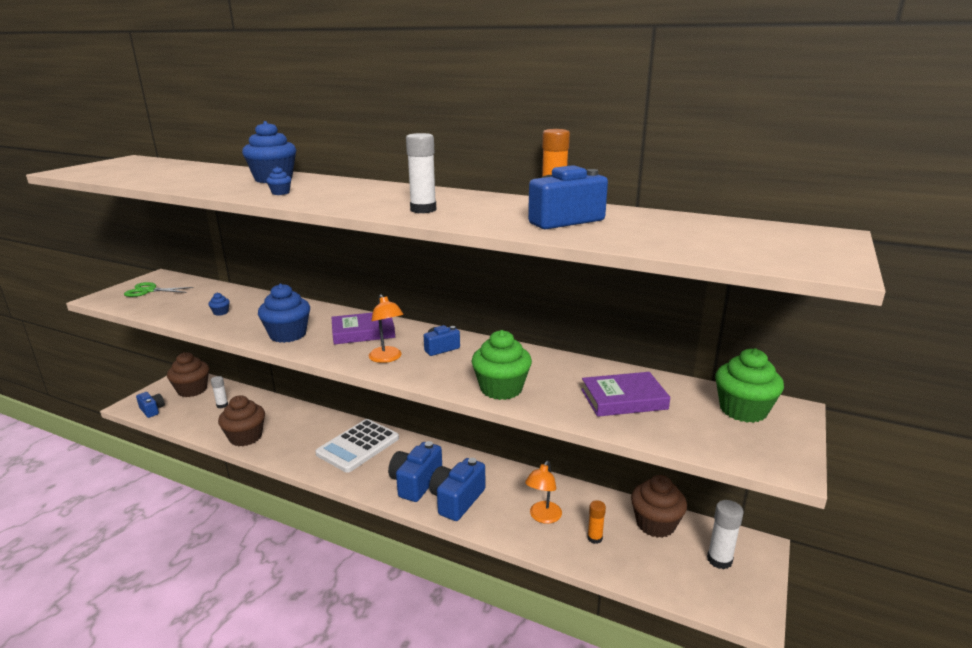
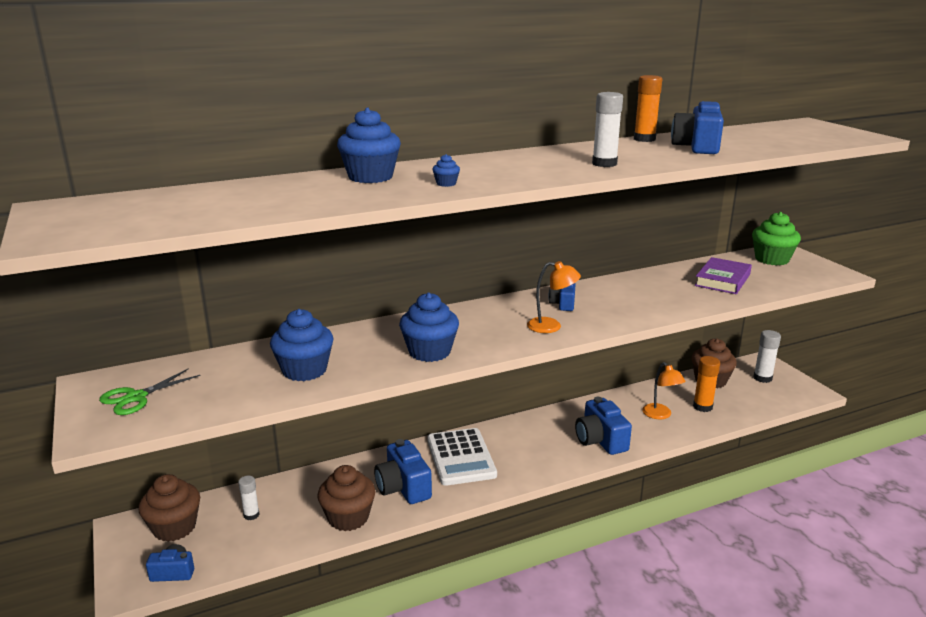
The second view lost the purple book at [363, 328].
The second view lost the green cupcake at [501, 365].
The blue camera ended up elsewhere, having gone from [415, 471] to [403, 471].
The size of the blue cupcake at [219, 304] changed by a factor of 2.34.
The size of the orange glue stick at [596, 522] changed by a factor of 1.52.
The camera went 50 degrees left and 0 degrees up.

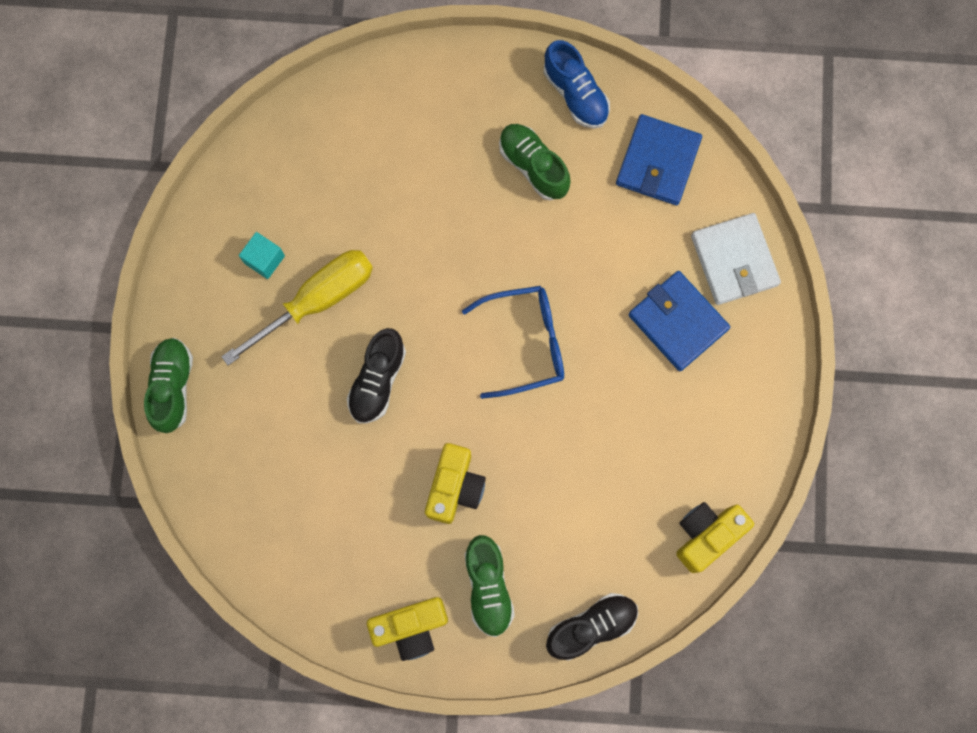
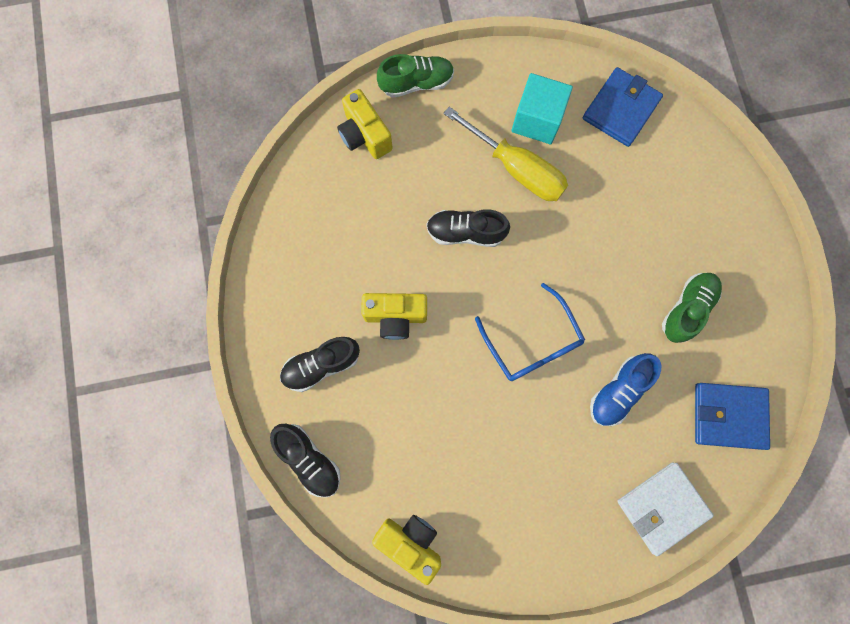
The yellow camera ended up elsewhere, having gone from [407, 629] to [365, 124].
The blue shoe ended up elsewhere, having gone from [577, 84] to [625, 389].
The blue wallet ended up elsewhere, having gone from [679, 321] to [623, 107].
What was the green shoe at [490, 586] turned into the black shoe at [320, 364].
The size of the turquoise cube at [262, 255] changed by a factor of 1.72.
The camera went 75 degrees right and 0 degrees up.

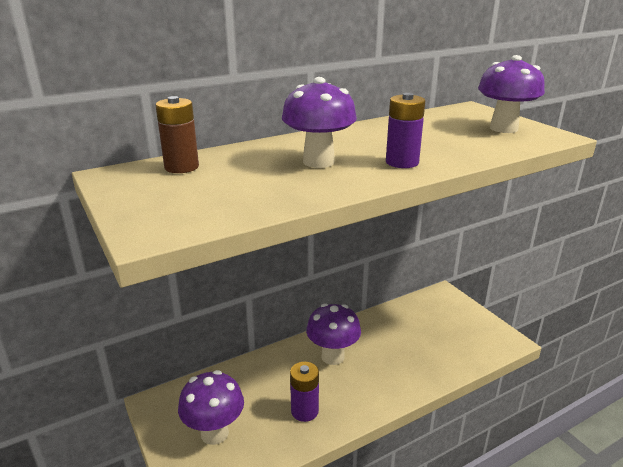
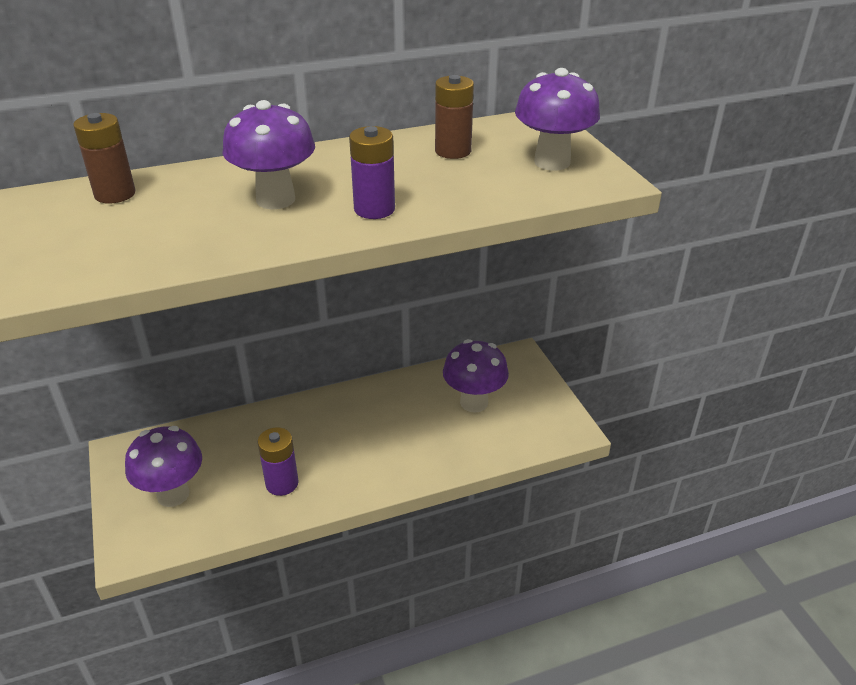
The second view gained the brown battery at [454, 117].
The purple mushroom ended up elsewhere, having gone from [333, 334] to [476, 376].
The camera went 10 degrees right and 10 degrees up.

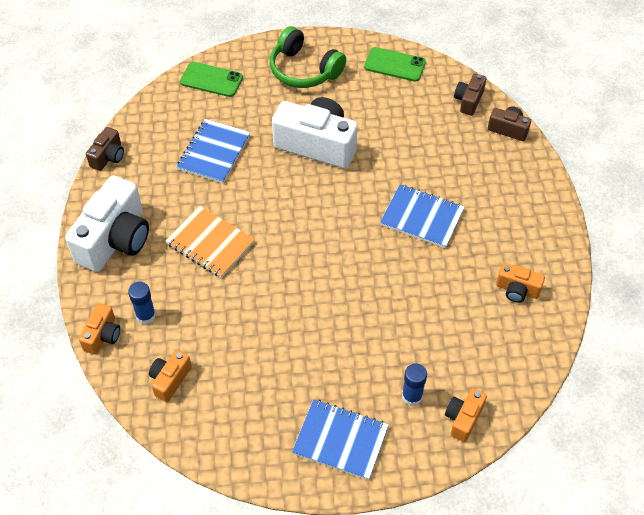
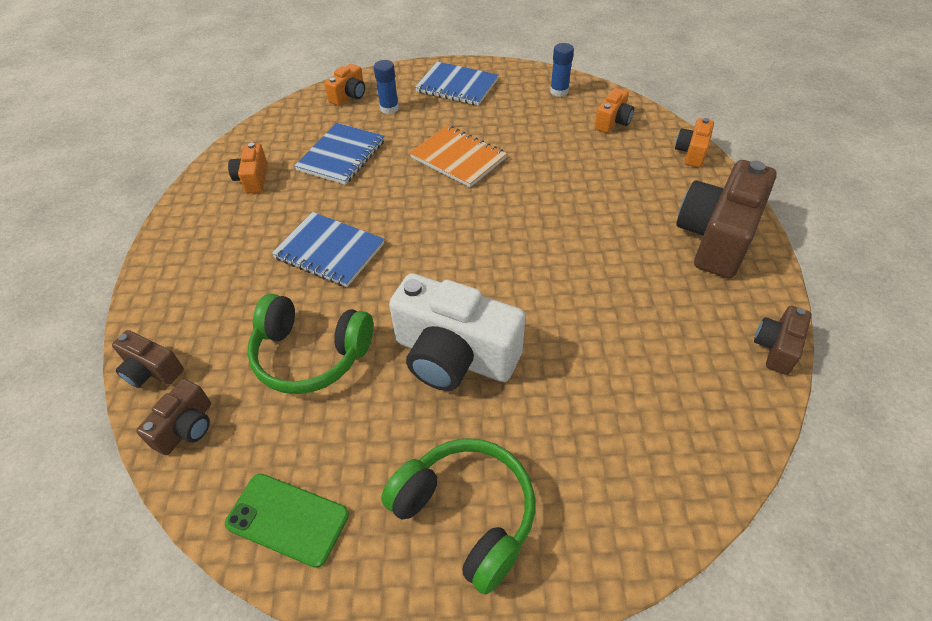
The second view lost the green phone at [211, 79].
The second view gained the green headphones at [310, 344].
The blue glue stick ended up elsewhere, having gone from [142, 303] to [562, 70].
The orange notebook ended up elsewhere, having gone from [210, 242] to [458, 156].
The blue notebook ended up elsewhere, having gone from [213, 151] to [339, 154].
What was the white camera at [107, 223] turned into the brown camera at [726, 219].
The orange camera at [520, 283] ended up facing another way, 120 degrees counterclockwise from before.
The camera went 175 degrees left and 5 degrees down.

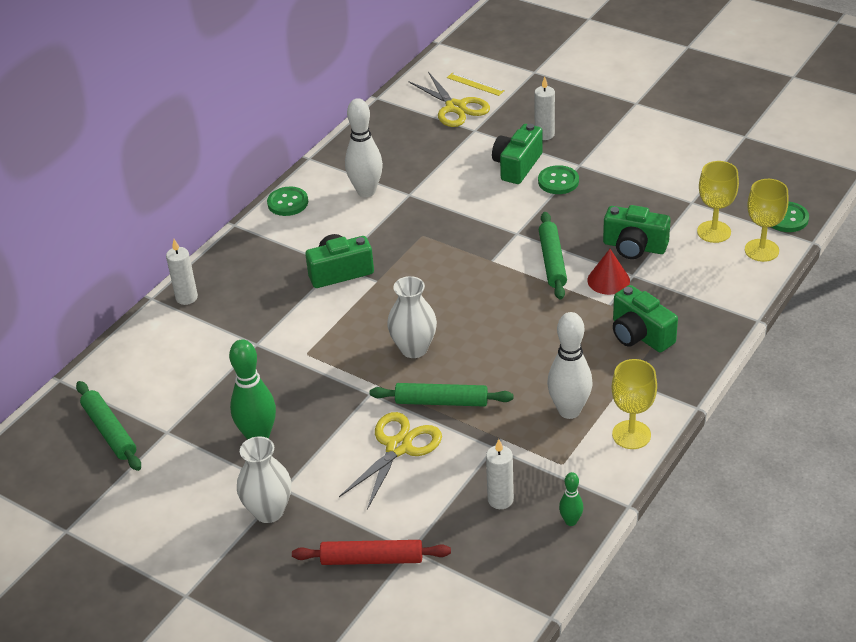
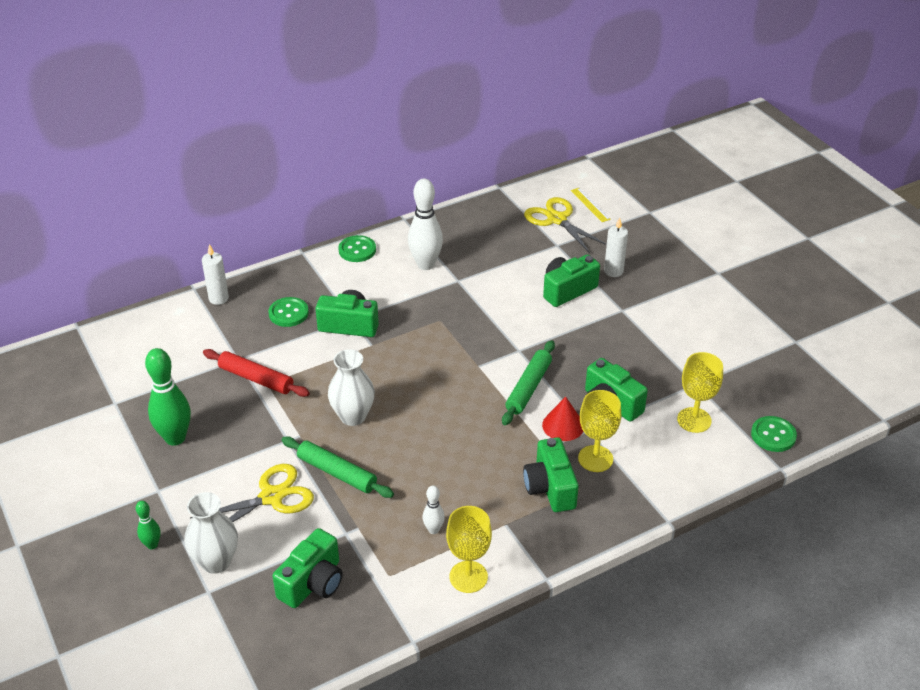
The second view lost the green rolling pin at [108, 426].
The white vase ended up elsewhere, having gone from [264, 479] to [211, 533].
The red rolling pin ended up elsewhere, having gone from [371, 552] to [256, 373].
The green button ended up elsewhere, having gone from [558, 179] to [288, 312].
The green bowling pin ended up elsewhere, having gone from [571, 499] to [148, 525].
The yellow goblet ended up elsewhere, having gone from [767, 220] to [599, 431].
Where the white candle stood at [500, 474], the green camera came to stand at [307, 568].
The yellow scissors at [449, 99] ended up facing another way, 150 degrees clockwise from before.
The size of the white bowling pin at [570, 365] changed by a factor of 0.51.
The camera went 25 degrees right and 0 degrees up.

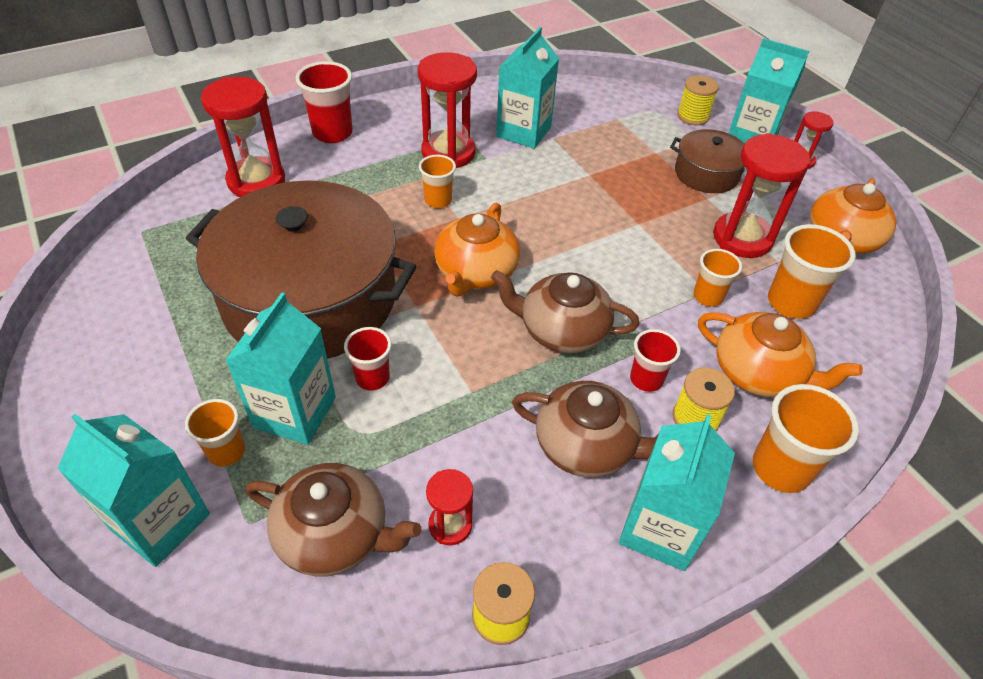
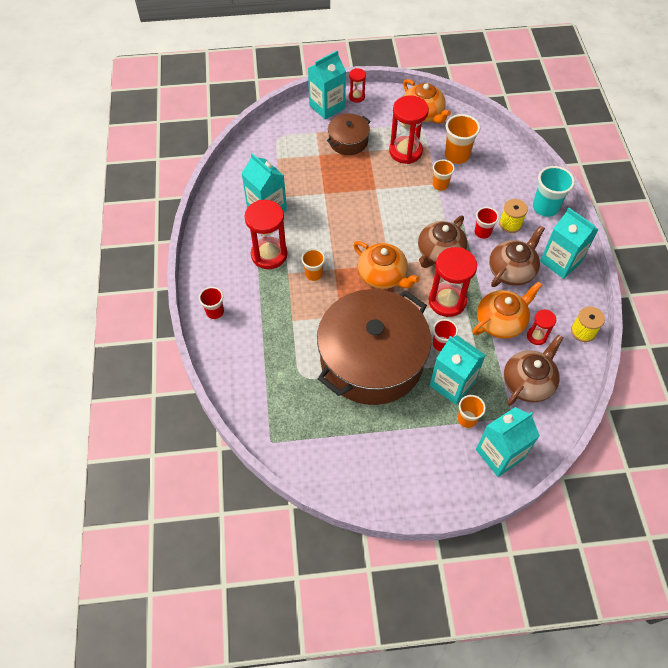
The second view lost the yellow spool at [698, 100].
The red hourglass ended up elsewhere, having gone from [243, 137] to [453, 282].
The orange teapot ended up elsewhere, having gone from [780, 354] to [507, 310].
What was the orange cup at [806, 438] turned into the turquoise cup at [554, 191].
The size of the red cup at [324, 102] changed by a factor of 0.63.
The camera went 65 degrees left and 10 degrees up.

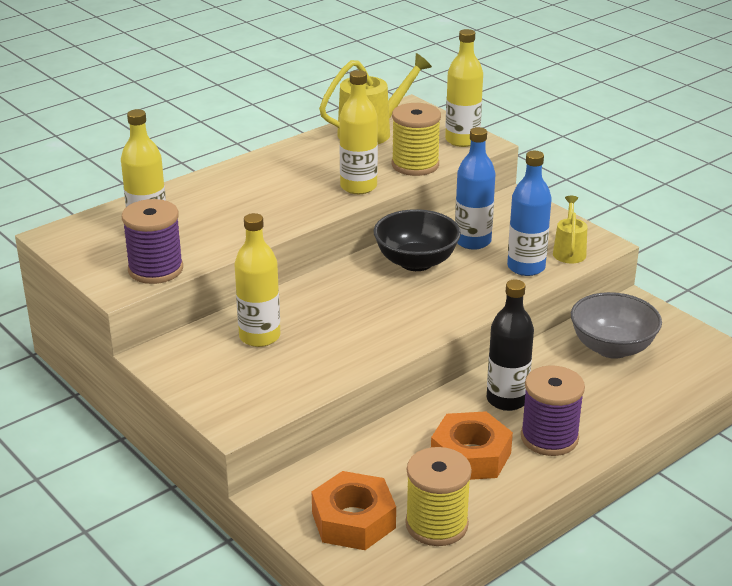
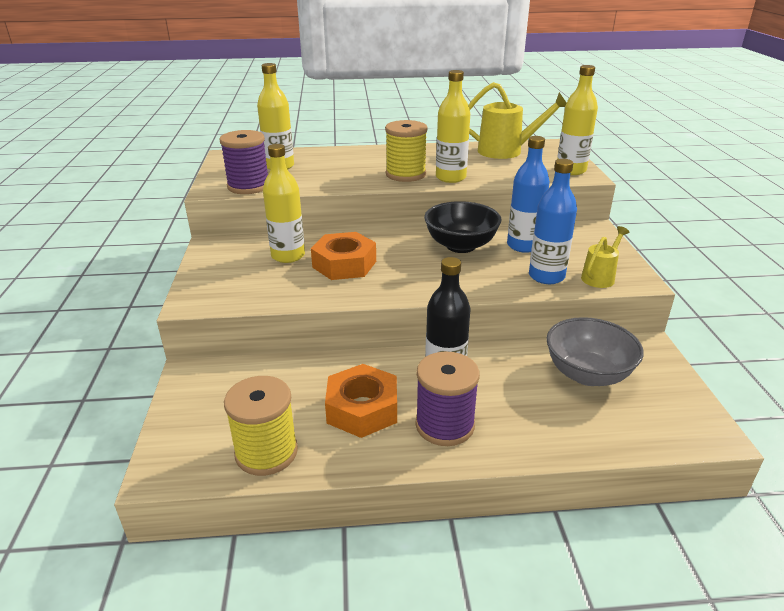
The orange nut ended up elsewhere, having gone from [353, 510] to [343, 256].
The yellow spool ended up elsewhere, having gone from [416, 139] to [406, 151].
The camera went 35 degrees right and 0 degrees up.

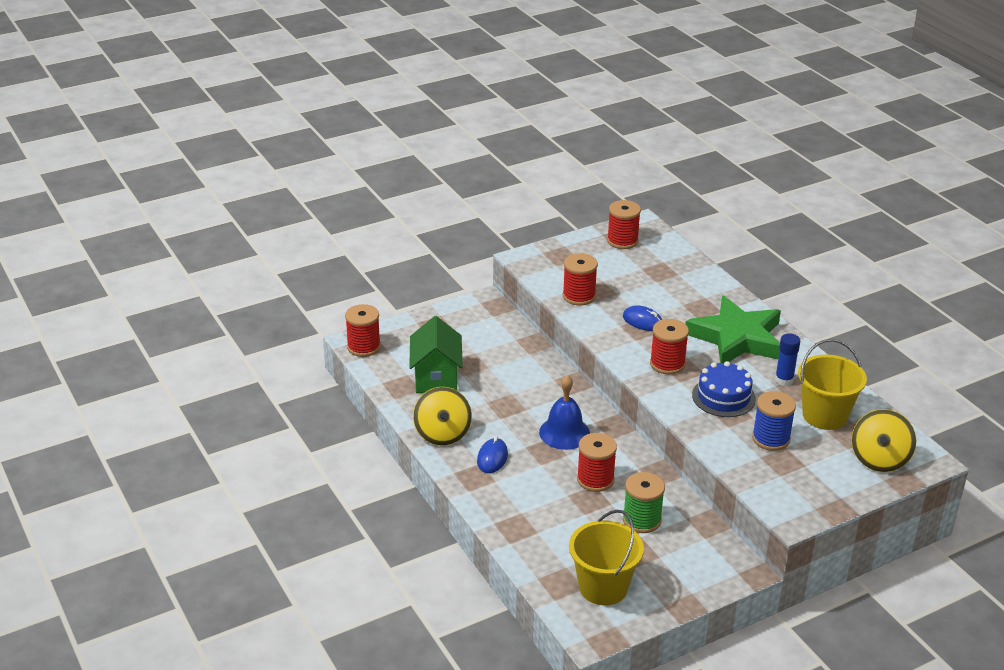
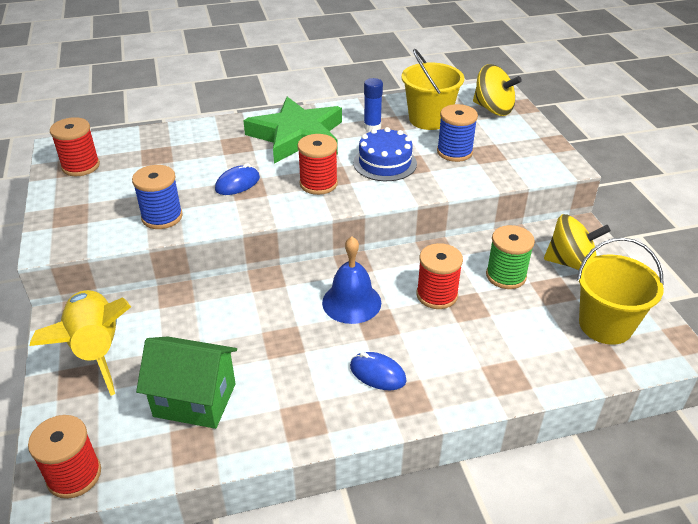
The second view gained the yellow rocket at [80, 342].
The yellow spinning top ended up elsewhere, having gone from [442, 416] to [577, 242].
What was the red spool at [580, 279] turned into the blue spool at [157, 197].
The camera went 75 degrees left and 5 degrees up.

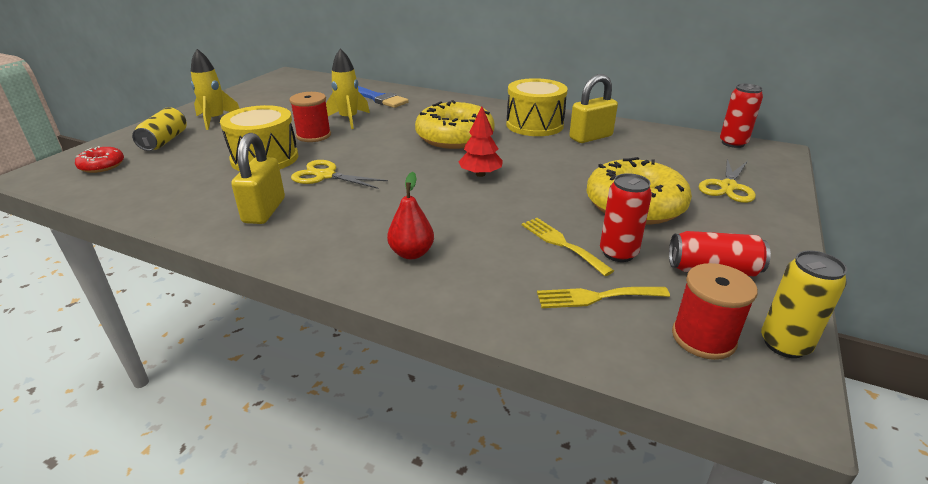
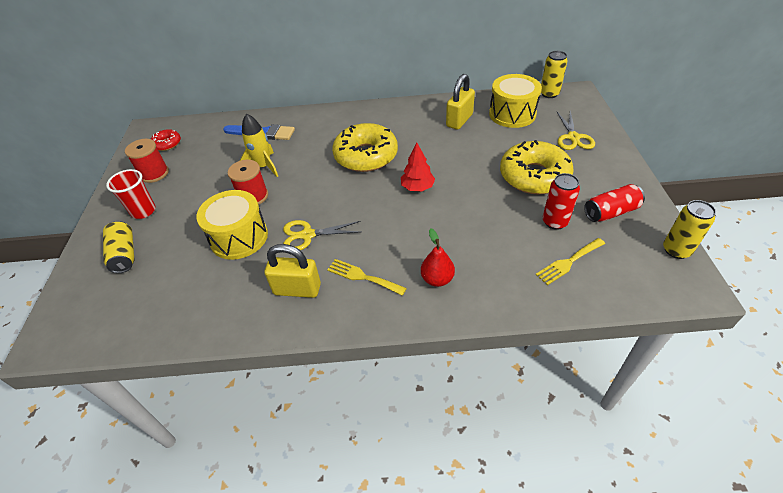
The red donut ended up elsewhere, having gone from [99, 159] to [166, 140].
The yellow drum ended up elsewhere, having gone from [537, 107] to [515, 101].
The yellow fork ended up elsewhere, having gone from [568, 247] to [367, 277].
The red spool ended up elsewhere, having gone from [715, 311] to [147, 161].
Where the yellow rocket stood at [215, 89], the red cup came to stand at [131, 194].
What was the red can at [741, 116] turned into the yellow can at [554, 74].
The yellow padlock at [258, 178] ended up facing another way, 60 degrees counterclockwise from before.
The camera went 25 degrees left and 15 degrees up.

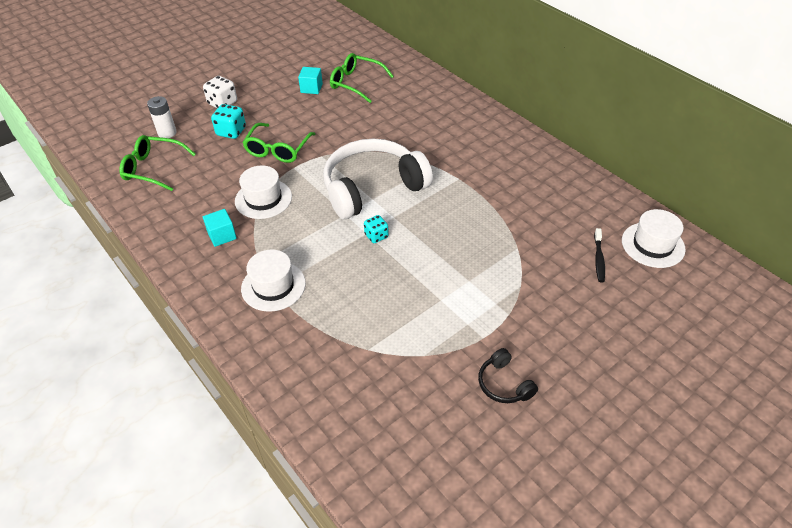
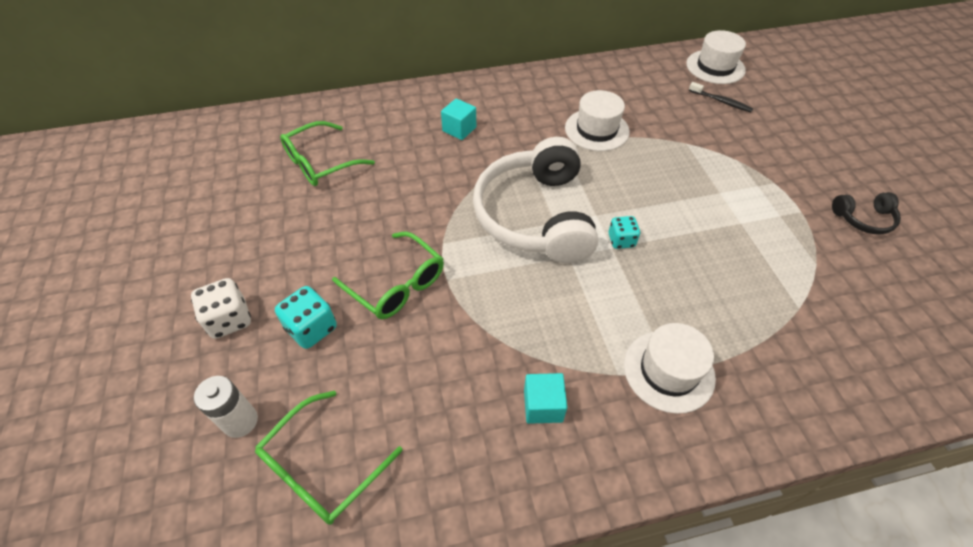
The white hat ended up elsewhere, having gone from [263, 192] to [597, 120].
The turquoise cube ended up elsewhere, having gone from [310, 80] to [458, 119].
The camera went 65 degrees left and 5 degrees up.

